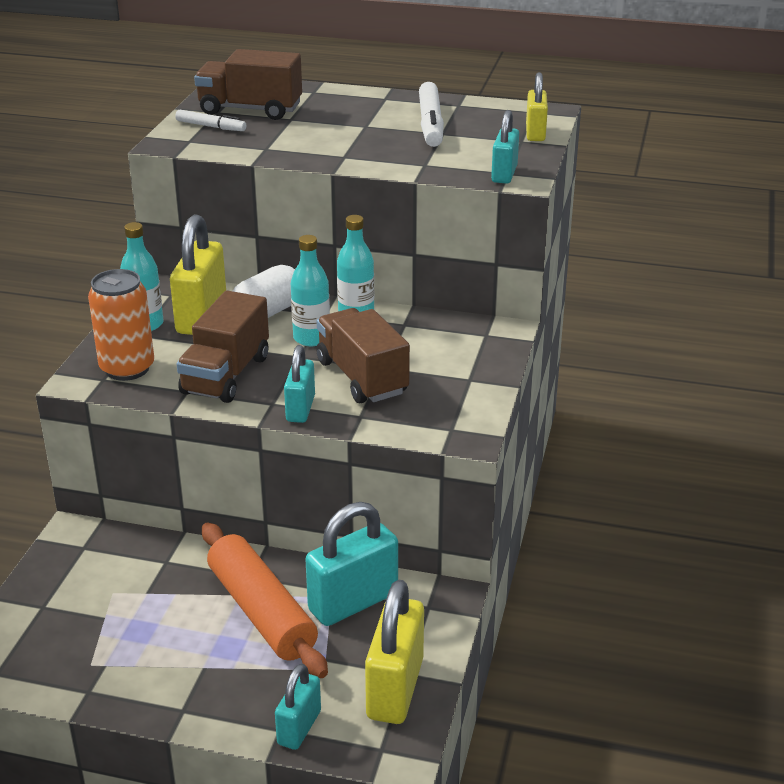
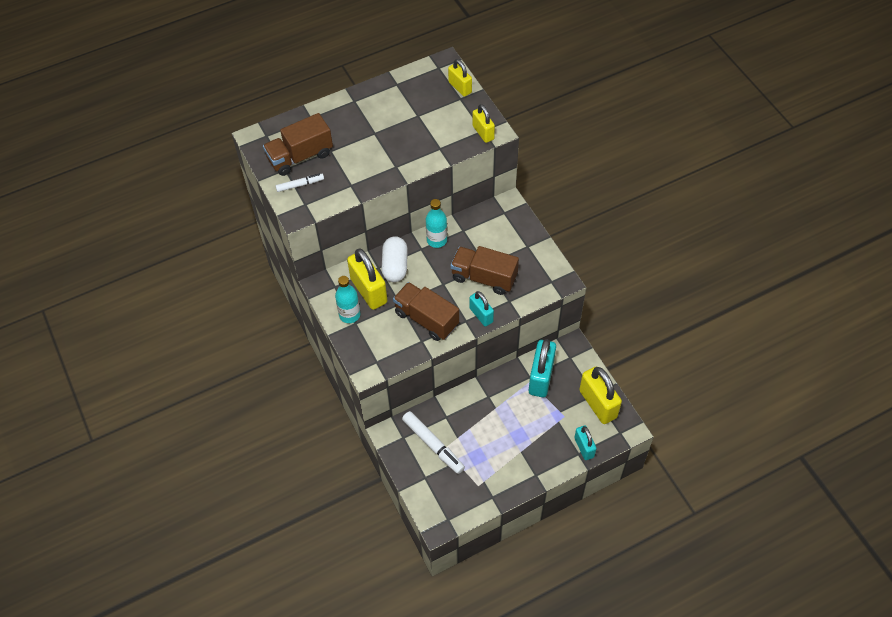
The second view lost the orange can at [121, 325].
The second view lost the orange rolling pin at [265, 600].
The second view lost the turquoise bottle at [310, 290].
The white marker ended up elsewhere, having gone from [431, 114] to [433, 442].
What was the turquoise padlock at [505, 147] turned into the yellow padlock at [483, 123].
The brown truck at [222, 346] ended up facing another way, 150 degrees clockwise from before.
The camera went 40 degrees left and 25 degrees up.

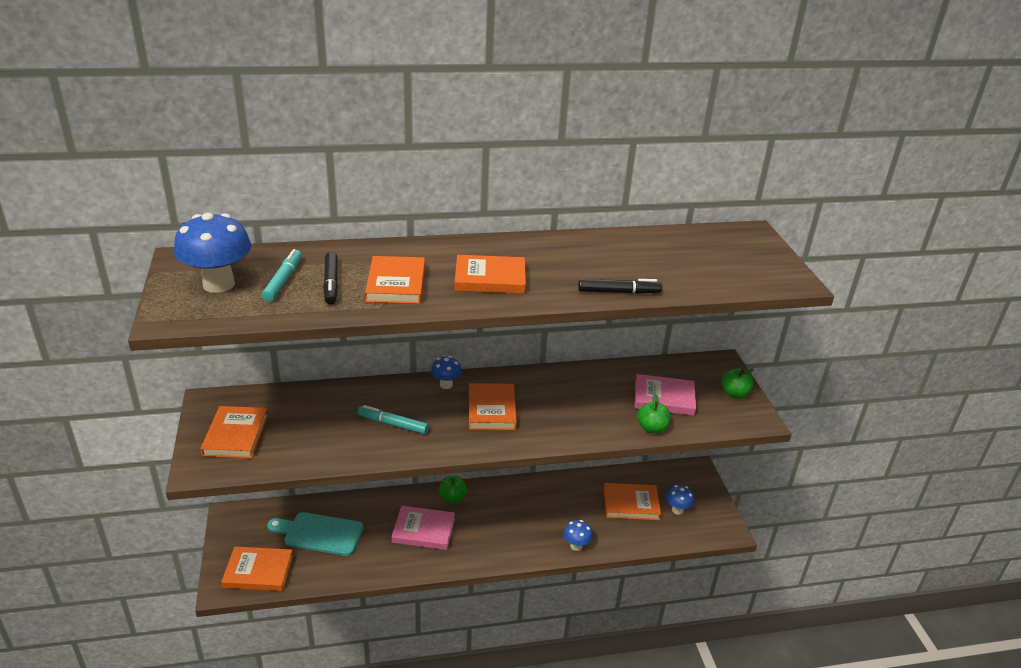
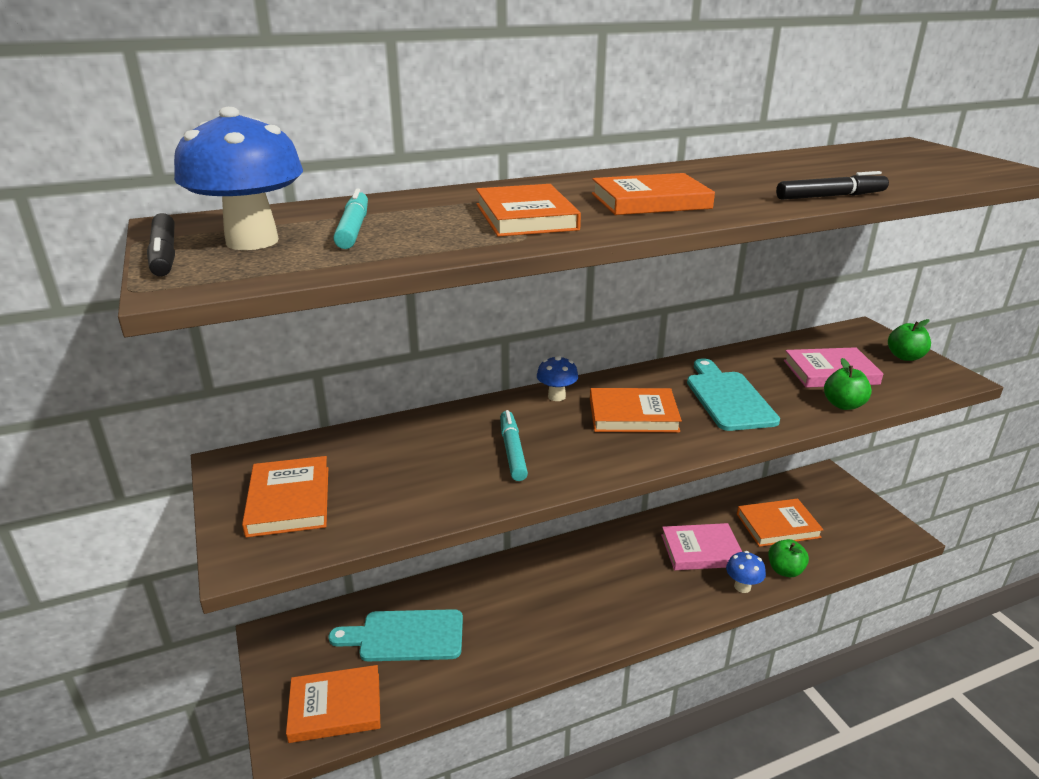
The second view lost the blue mushroom at [680, 499].
The second view gained the turquoise cutting board at [733, 394].
The black marker ended up elsewhere, having gone from [330, 278] to [161, 244].
The pink book ended up elsewhere, having gone from [423, 528] to [701, 546].
The green apple ended up elsewhere, having gone from [452, 489] to [788, 558].
The turquoise marker at [393, 419] ended up facing another way, 75 degrees clockwise from before.
The orange book at [493, 406] ended up facing another way, 75 degrees counterclockwise from before.
The camera went 10 degrees left and 5 degrees down.

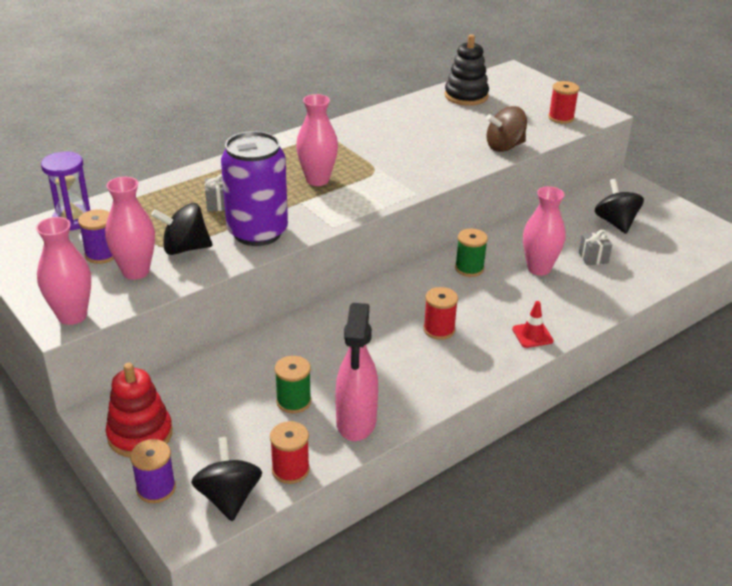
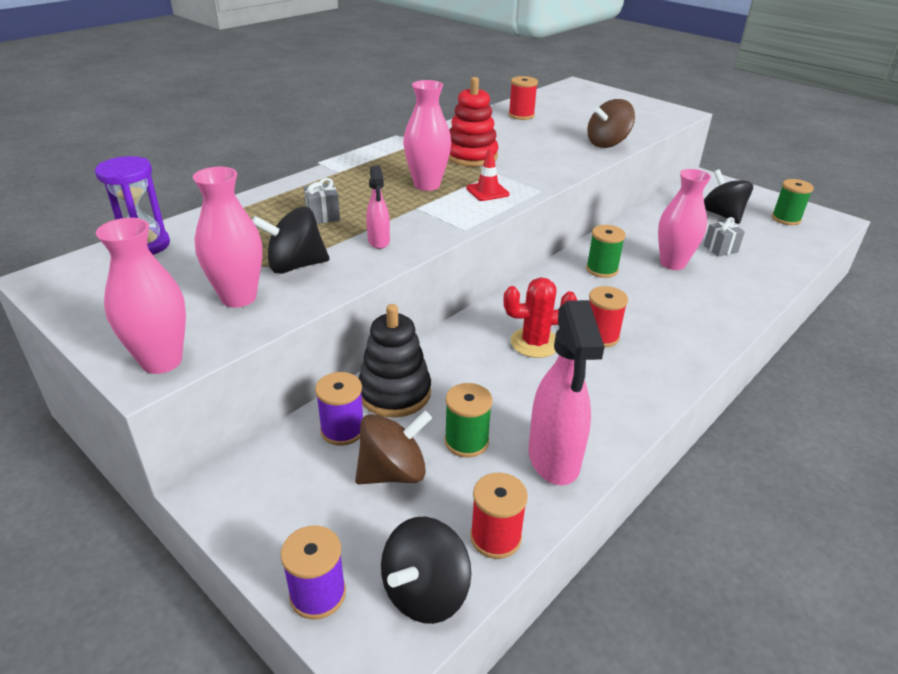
The second view gained the brown spinning top at [393, 447].
The second view gained the red cactus at [540, 317].
The second view gained the green spool at [793, 202].
The purple spool ended up elsewhere, having gone from [96, 236] to [339, 409].
The red stacking toy ended up elsewhere, having gone from [139, 410] to [473, 122].
The black stacking toy ended up elsewhere, having gone from [467, 70] to [395, 361].
The red traffic cone ended up elsewhere, having gone from [532, 324] to [487, 175].
The red spool ended up elsewhere, having gone from [563, 102] to [523, 98].
Where the purple can stood at [254, 188], the pink spray bottle came to stand at [378, 207].
The black spinning top at [226, 479] ended up facing another way, 120 degrees counterclockwise from before.
The camera went 10 degrees left and 0 degrees up.

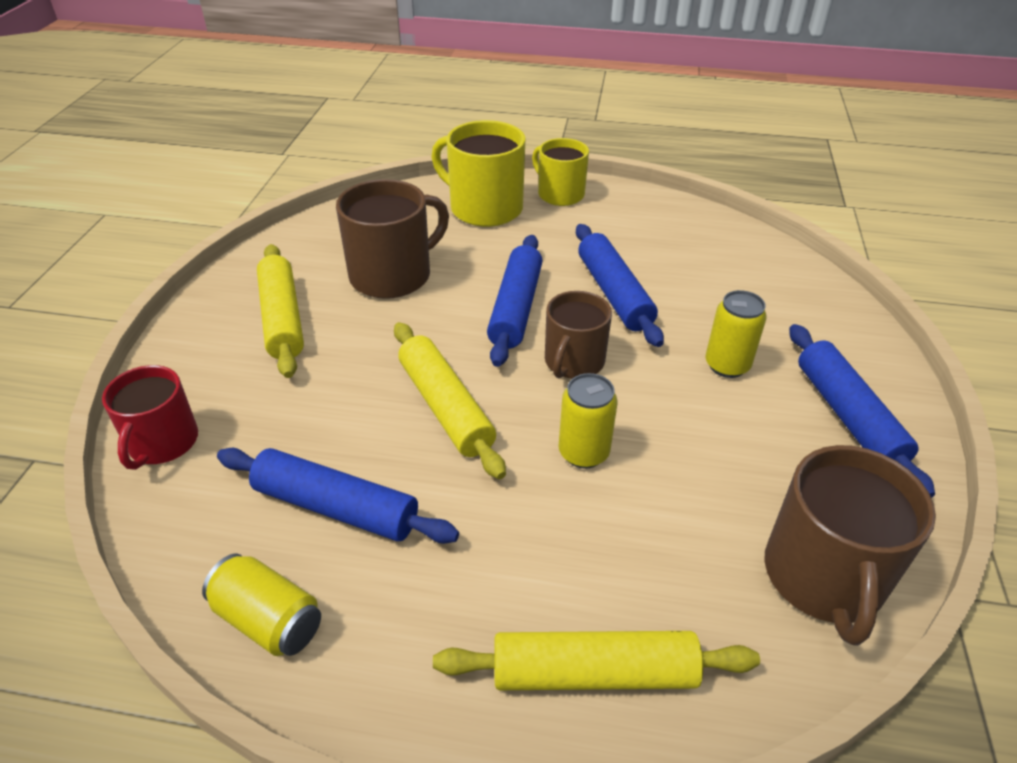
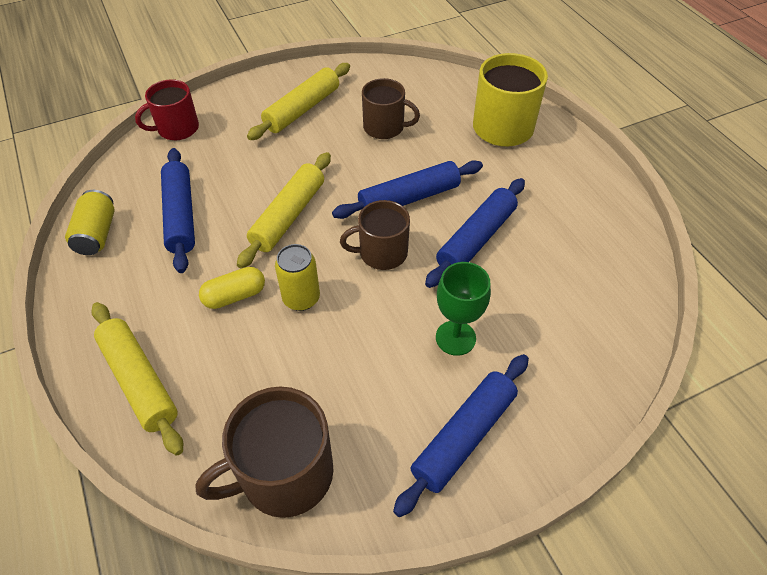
The second view lost the yellow mug at [560, 172].
The second view gained the yellow capsule at [232, 288].
Where the yellow can stood at [736, 334], the green goblet came to stand at [463, 309].
The size of the brown mug at [392, 239] changed by a factor of 0.66.
The camera went 55 degrees right and 10 degrees up.

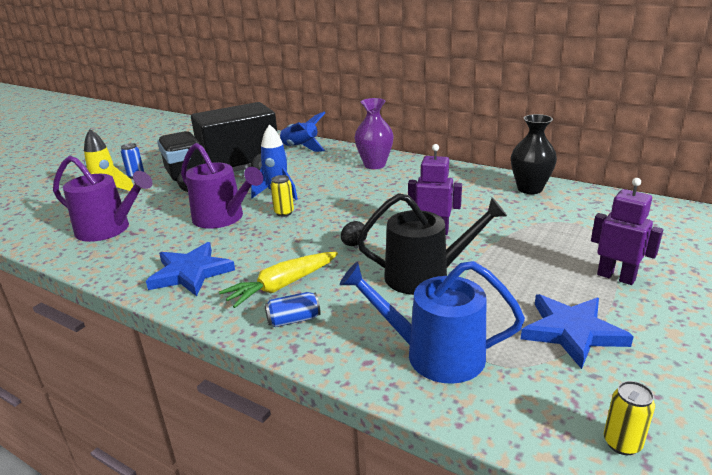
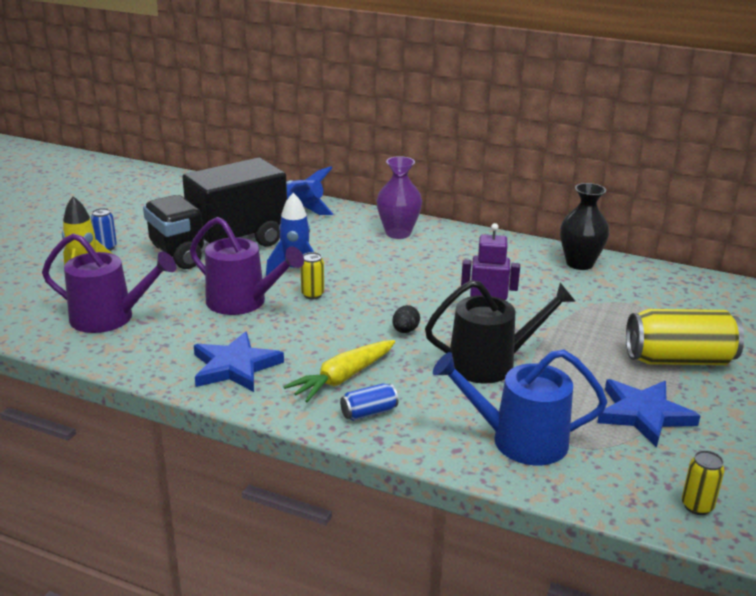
Where the purple robot stood at [627, 231], the yellow can came to stand at [685, 337].
The camera went 10 degrees left and 0 degrees up.

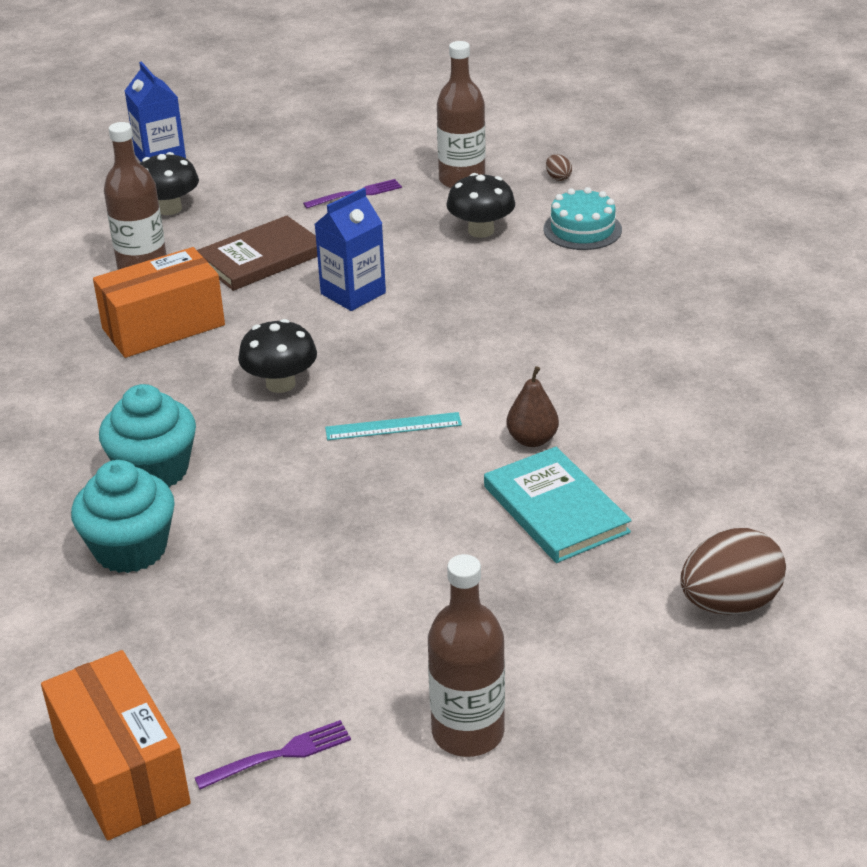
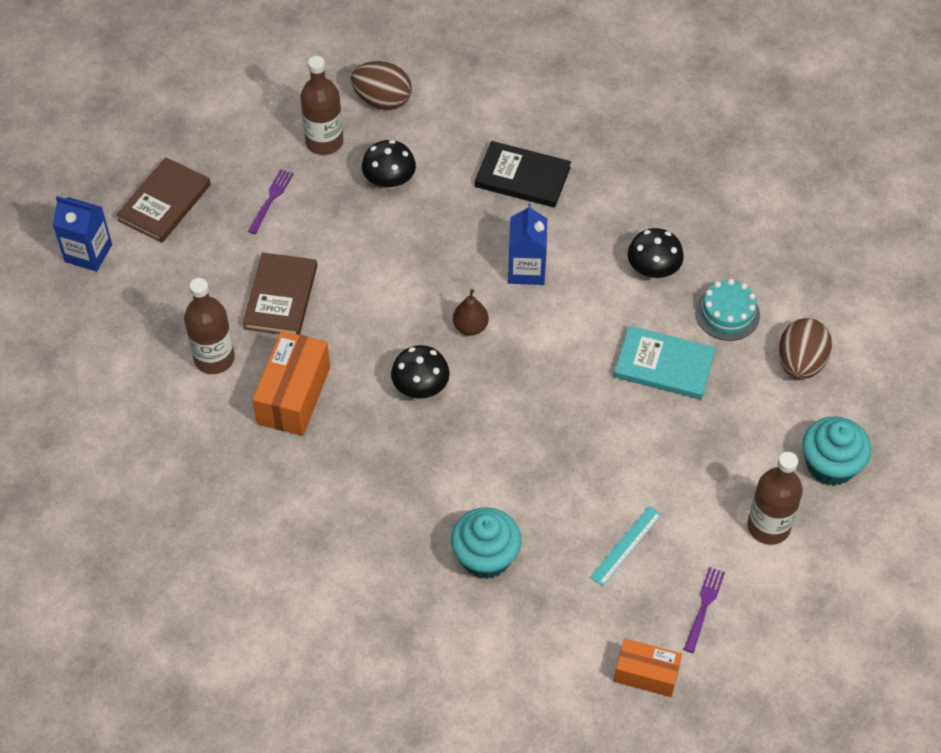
The second view gained the brown book at [163, 200].
The second view gained the black book at [523, 174].
The turquoise cupcake ended up elsewhere, having gone from [147, 436] to [836, 451].
The black mushroom ended up elsewhere, having gone from [169, 183] to [656, 253].
The blue carton ended up elsewhere, having gone from [350, 249] to [527, 244].
The turquoise ruler ended up elsewhere, having gone from [393, 426] to [626, 546].
The brown pear ended up elsewhere, having gone from [532, 406] to [471, 312].
The turquoise cake ended up elsewhere, having gone from [582, 218] to [727, 310].
The size of the orange box at [116, 745] changed by a factor of 0.64.
The size of the brown egg at [559, 167] changed by a factor of 2.40.
The camera went 45 degrees left and 20 degrees up.

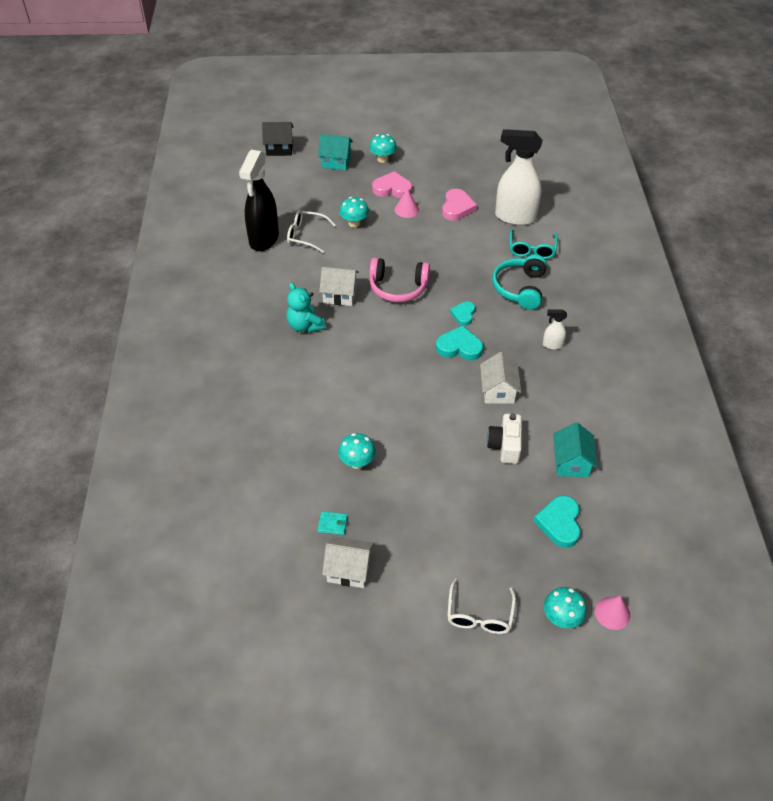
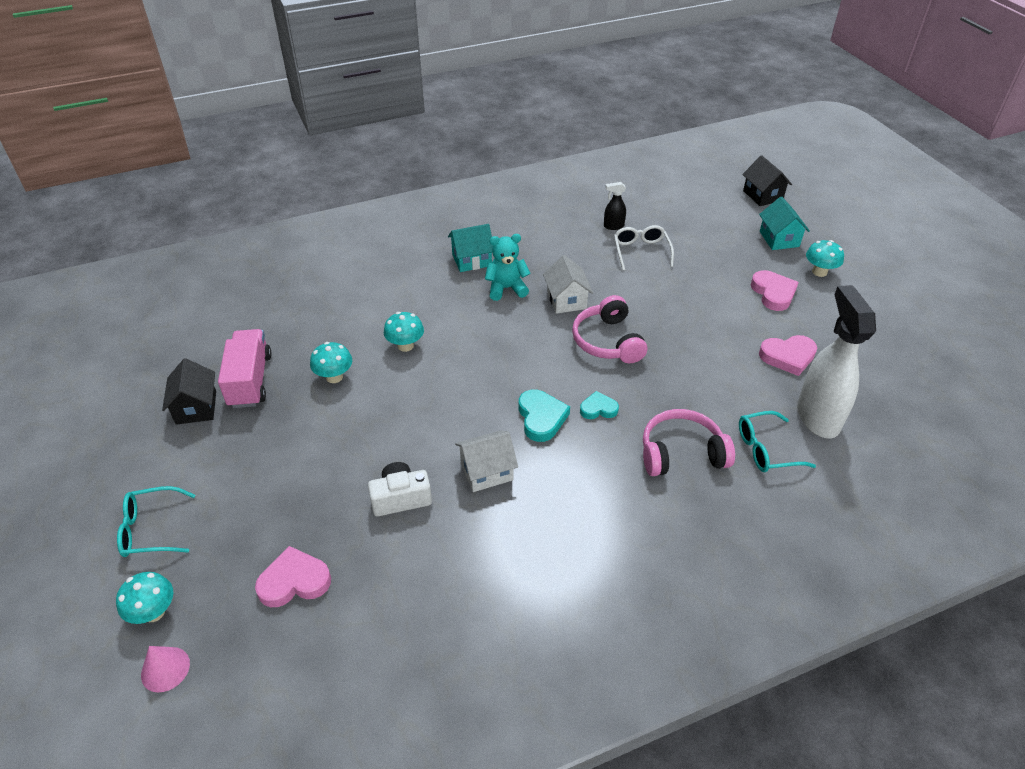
The second view lost the pink cone at [406, 203].
The second view lost the white spray bottle at [555, 329].
The turquoise mushroom ended up elsewhere, having gone from [354, 212] to [404, 332].
The turquoise house ended up elsewhere, having gone from [575, 449] to [470, 248].
Where the turquoise wallet stood at [333, 523], the pink truck came to stand at [245, 368].
What was the white house at [348, 562] turned into the black house at [189, 391].
What was the white glasses at [481, 606] turned into the turquoise glasses at [156, 521].
What was the turquoise headphones at [519, 282] turned into the pink headphones at [689, 442].
What was the turquoise heart at [557, 522] turned into the pink heart at [293, 576].
The turquoise teddy bear at [306, 308] ended up facing another way, 45 degrees clockwise from before.
The size of the black spray bottle at [259, 200] changed by a factor of 0.44.
The camera went 70 degrees right and 5 degrees down.

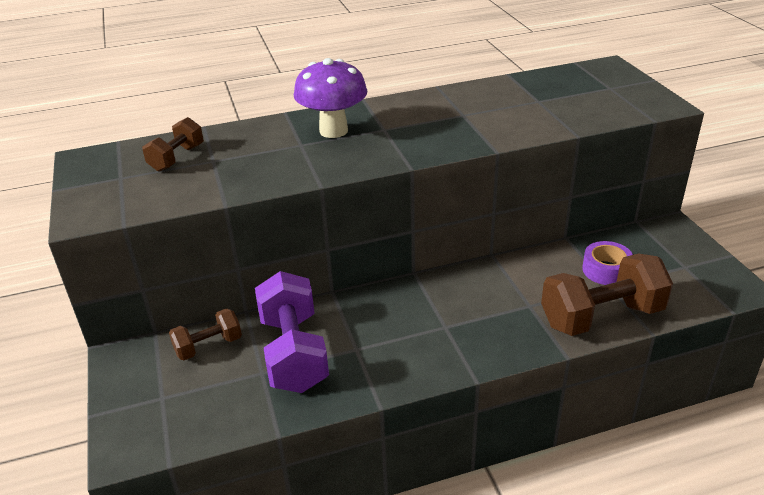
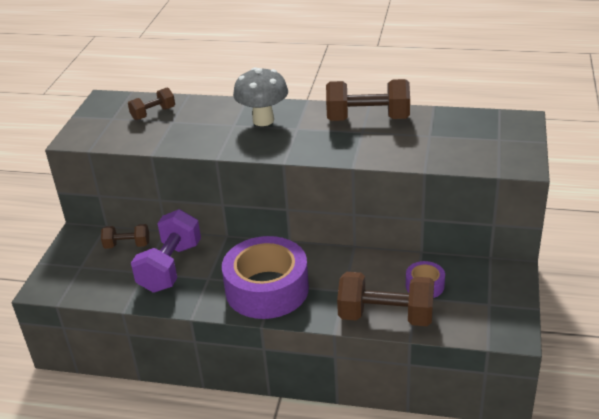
The second view gained the purple tape at [265, 277].
The second view gained the brown dumbbell at [368, 100].
What was the purple mushroom at [330, 98] turned into the grey mushroom at [260, 96].
The camera went 30 degrees right and 0 degrees up.

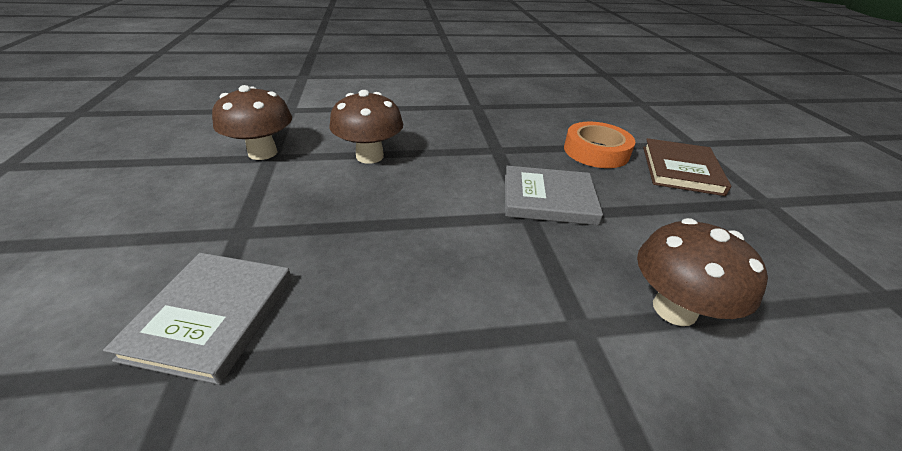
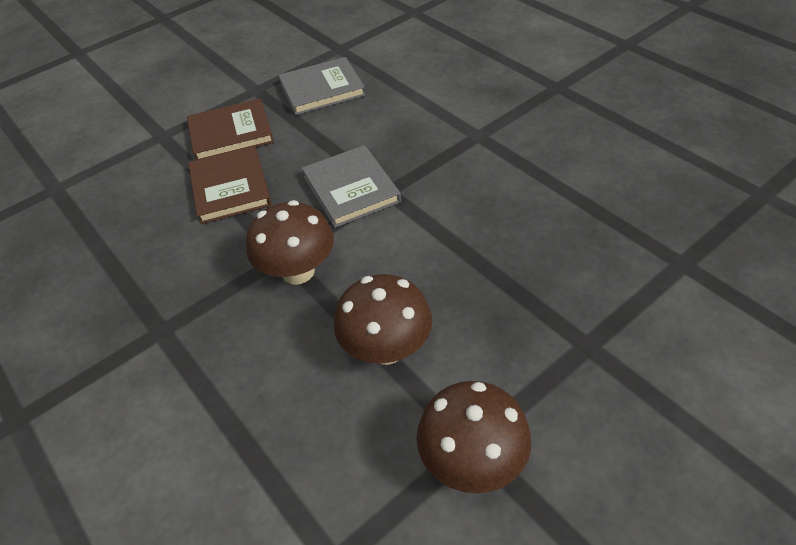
The grey book ended up elsewhere, having gone from [197, 319] to [322, 86].
The brown mushroom ended up elsewhere, having gone from [702, 272] to [290, 242].
Where the orange tape stood at [599, 145], the brown book came to stand at [230, 185].
The camera went 115 degrees left and 10 degrees up.

